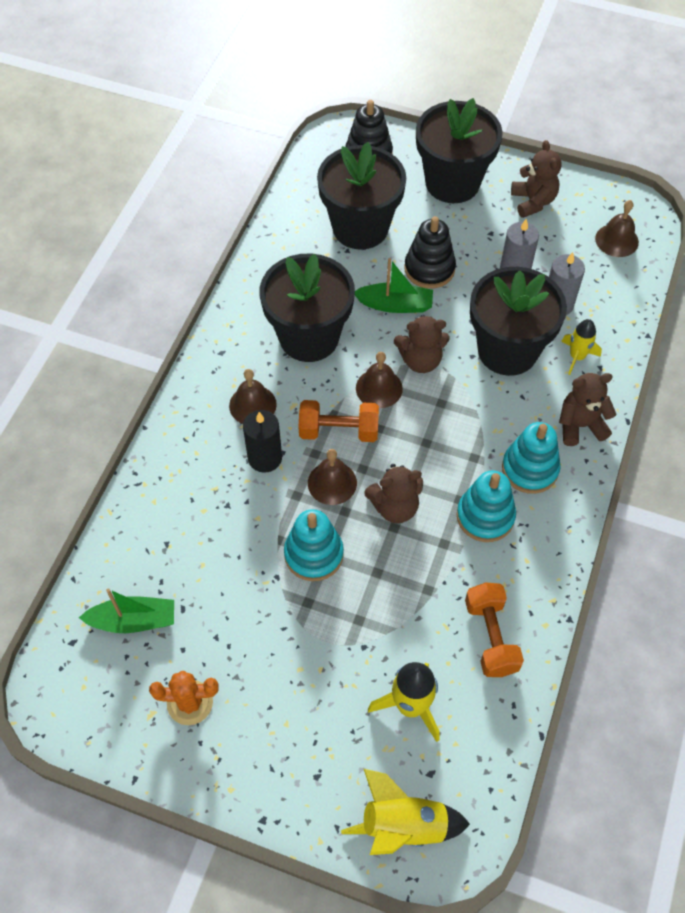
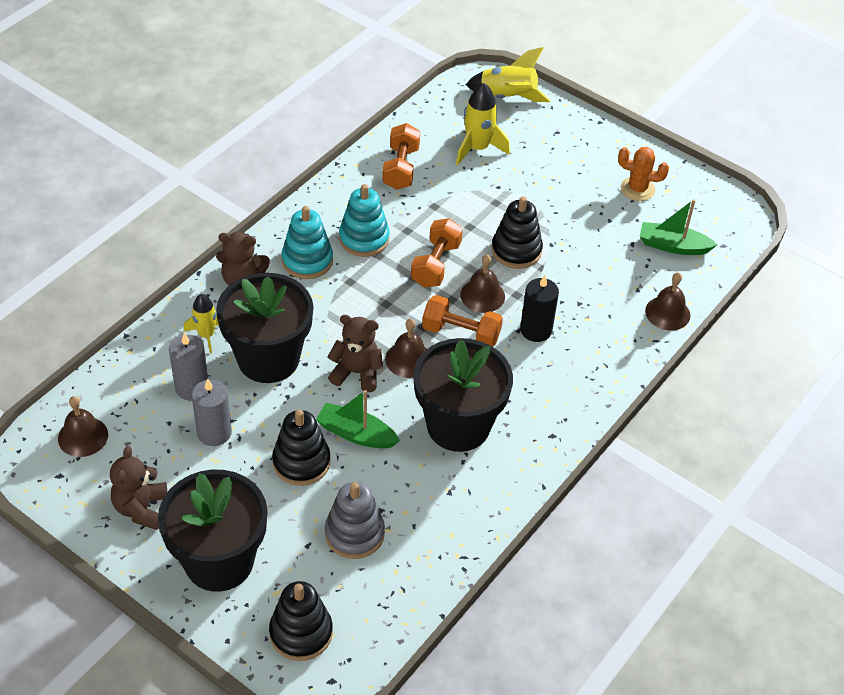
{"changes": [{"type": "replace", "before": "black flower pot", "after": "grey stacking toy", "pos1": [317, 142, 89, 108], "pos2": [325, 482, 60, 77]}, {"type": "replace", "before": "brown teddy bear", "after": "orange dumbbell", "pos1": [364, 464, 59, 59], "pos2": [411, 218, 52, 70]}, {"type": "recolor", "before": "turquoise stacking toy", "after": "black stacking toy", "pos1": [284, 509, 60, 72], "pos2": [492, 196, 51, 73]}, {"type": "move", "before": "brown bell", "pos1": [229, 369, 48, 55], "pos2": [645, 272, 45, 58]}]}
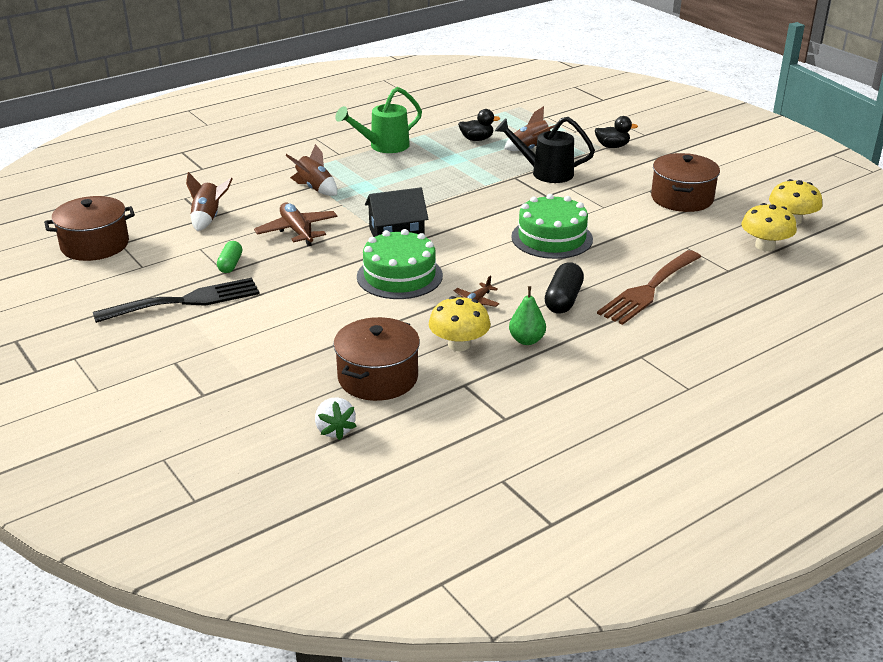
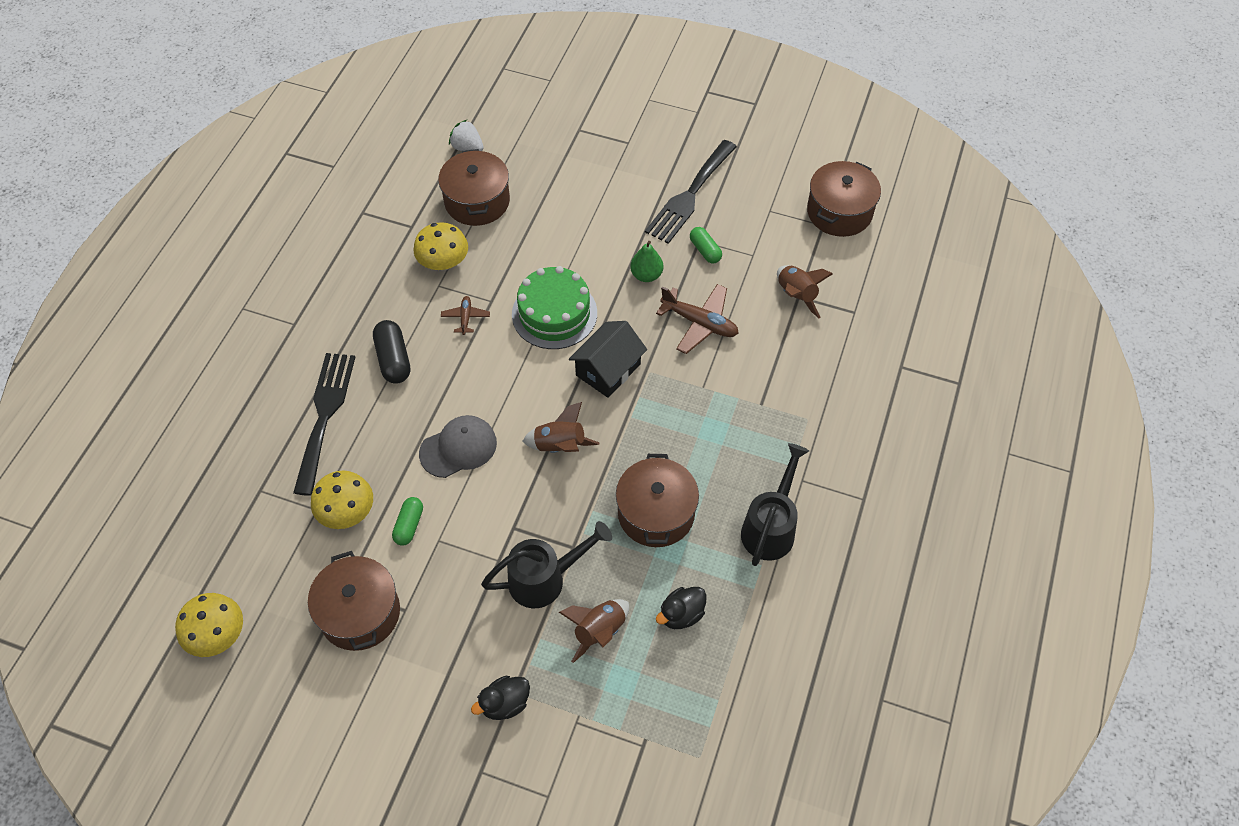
{"changes": [{"type": "recolor", "before": "brown fork", "after": "black fork", "pos1": [597, 250, 104, 75], "pos2": [293, 353, 62, 143]}, {"type": "move", "before": "yellow mushroom", "pos1": [741, 203, 56, 48], "pos2": [311, 471, 62, 58]}, {"type": "insert", "after": "green capsule", "pos2": [392, 497, 31, 48]}, {"type": "replace", "before": "green cake", "after": "grey cap", "pos1": [511, 194, 82, 65], "pos2": [419, 415, 78, 63]}, {"type": "move", "before": "brown rocket", "pos1": [285, 144, 52, 52], "pos2": [522, 402, 77, 51]}, {"type": "insert", "after": "brown pot", "pos2": [616, 454, 83, 93]}, {"type": "move", "before": "green pear", "pos1": [509, 286, 37, 59], "pos2": [630, 241, 33, 41]}, {"type": "recolor", "before": "green watering can", "after": "black watering can", "pos1": [335, 87, 87, 66], "pos2": [741, 443, 68, 123]}]}
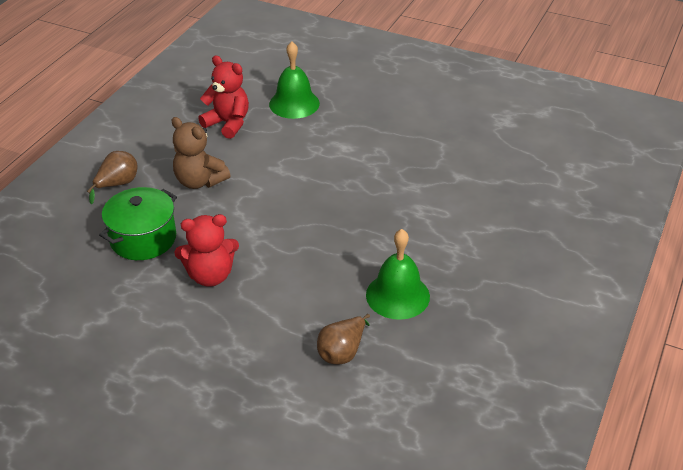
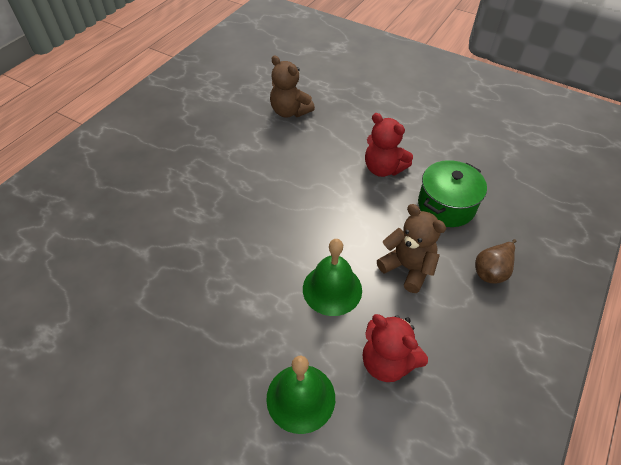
{"changes": [{"type": "replace", "before": "brown pear", "after": "brown teddy bear", "pos1": [317, 314, 53, 50], "pos2": [270, 55, 45, 63]}, {"type": "move", "before": "green bell", "pos1": [366, 229, 64, 91], "pos2": [303, 239, 59, 77]}, {"type": "rotate", "before": "red teddy bear", "pos1": [174, 214, 65, 73], "pos2": [365, 113, 48, 64], "turn": -135}]}
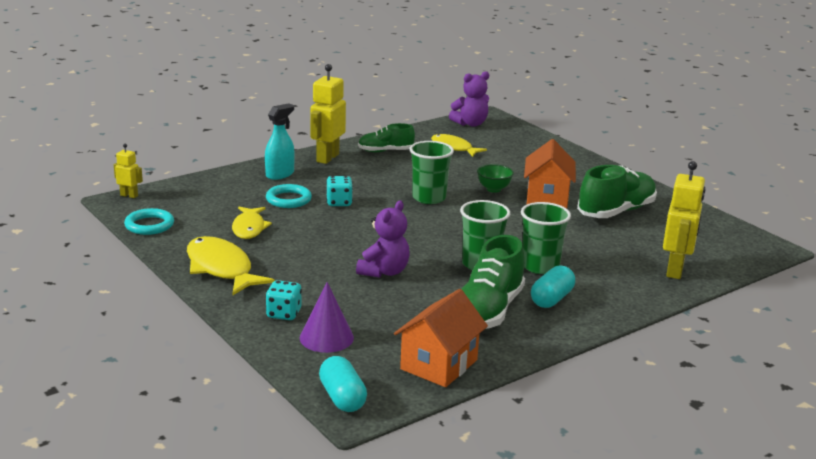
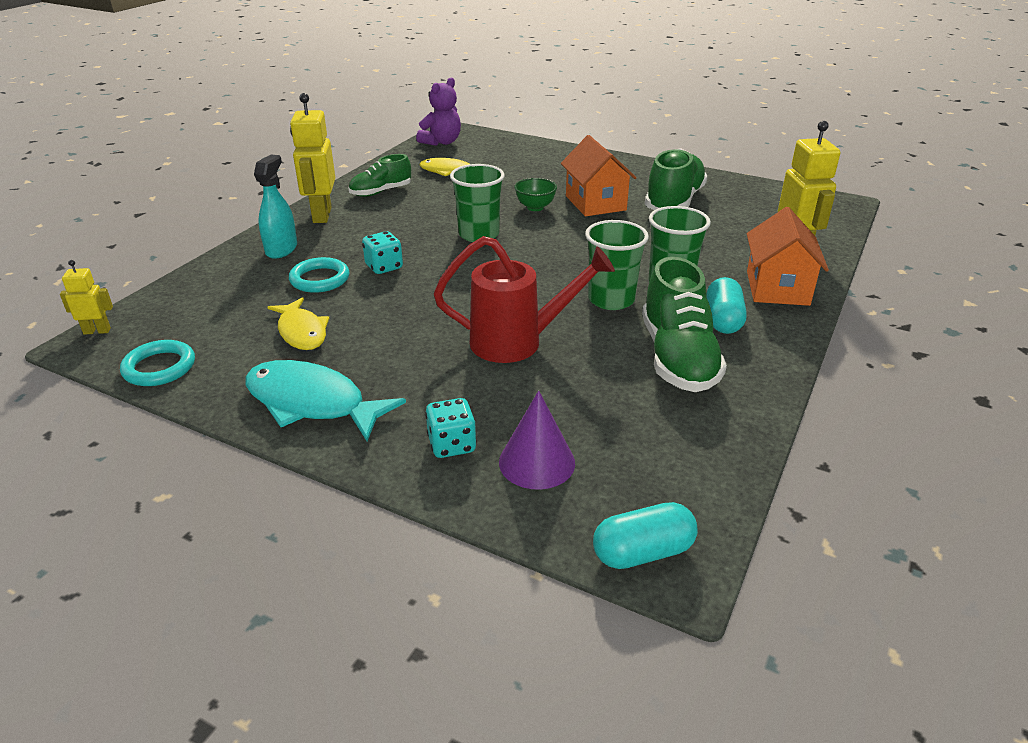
{"changes": [{"type": "recolor", "before": "yellow fish", "after": "turquoise fish", "pos1": [187, 236, 88, 59], "pos2": [245, 360, 161, 81]}, {"type": "replace", "before": "purple teddy bear", "after": "red watering can", "pos1": [356, 200, 54, 78], "pos2": [434, 236, 181, 127]}, {"type": "rotate", "before": "turquoise capsule", "pos1": [319, 356, 48, 56], "pos2": [593, 502, 105, 67], "turn": -60}, {"type": "move", "before": "orange house", "pos1": [394, 289, 94, 98], "pos2": [747, 207, 82, 99]}]}
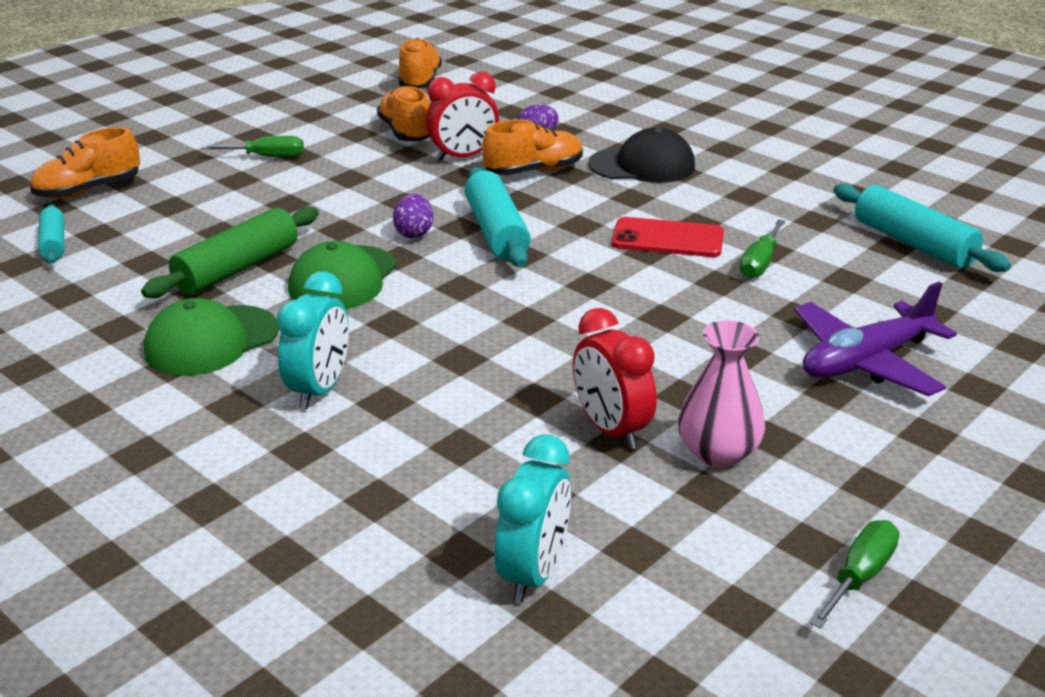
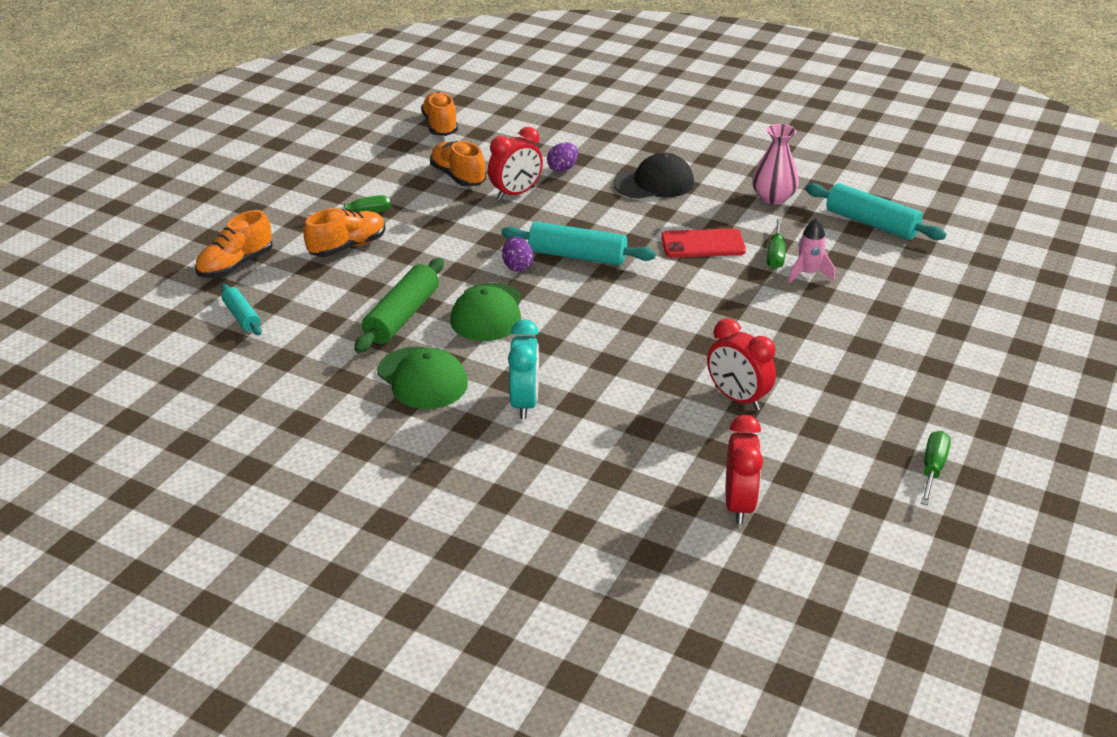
{"changes": [{"type": "move", "before": "orange shoe", "pos1": [482, 120, 101, 55], "pos2": [304, 208, 82, 49]}, {"type": "rotate", "before": "green cap", "pos1": [144, 298, 135, 78], "pos2": [377, 347, 91, 62], "turn": -75}, {"type": "rotate", "before": "turquoise rolling pin", "pos1": [465, 167, 66, 100], "pos2": [501, 221, 155, 45], "turn": -45}, {"type": "recolor", "before": "turquoise clock", "after": "red clock", "pos1": [494, 435, 77, 168], "pos2": [726, 415, 37, 109]}, {"type": "move", "before": "pink vase", "pos1": [678, 320, 87, 147], "pos2": [752, 124, 47, 81]}, {"type": "insert", "after": "pink rocket", "pos2": [788, 218, 47, 66]}, {"type": "delete", "before": "purple plane", "pos1": [794, 282, 163, 114]}]}
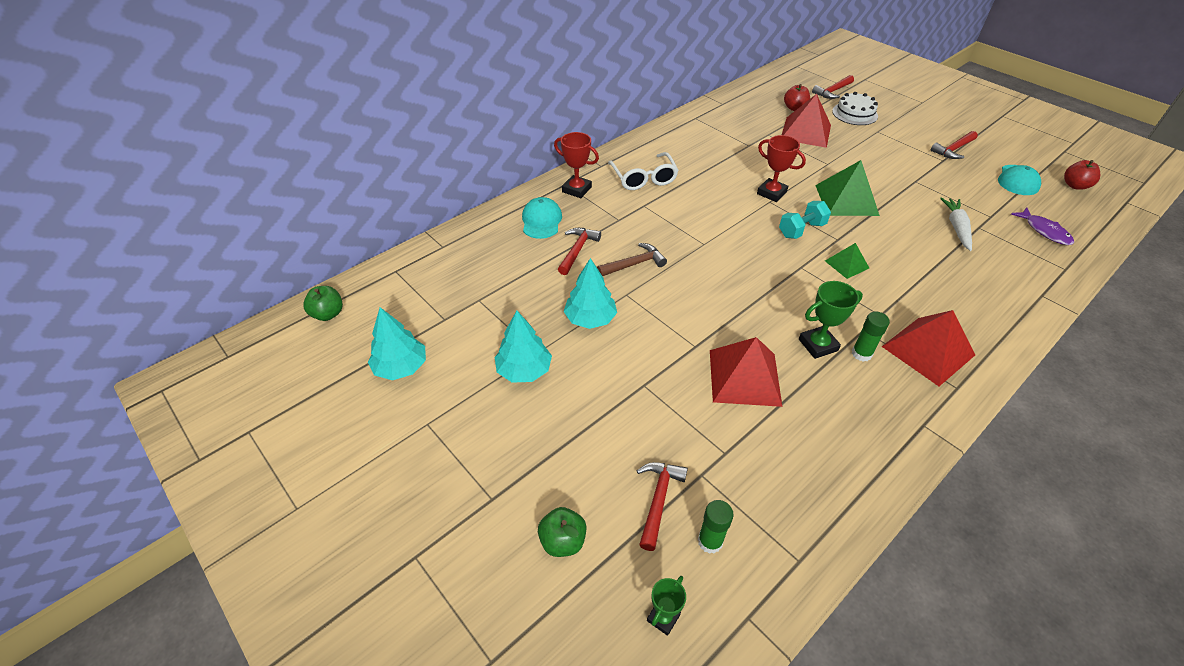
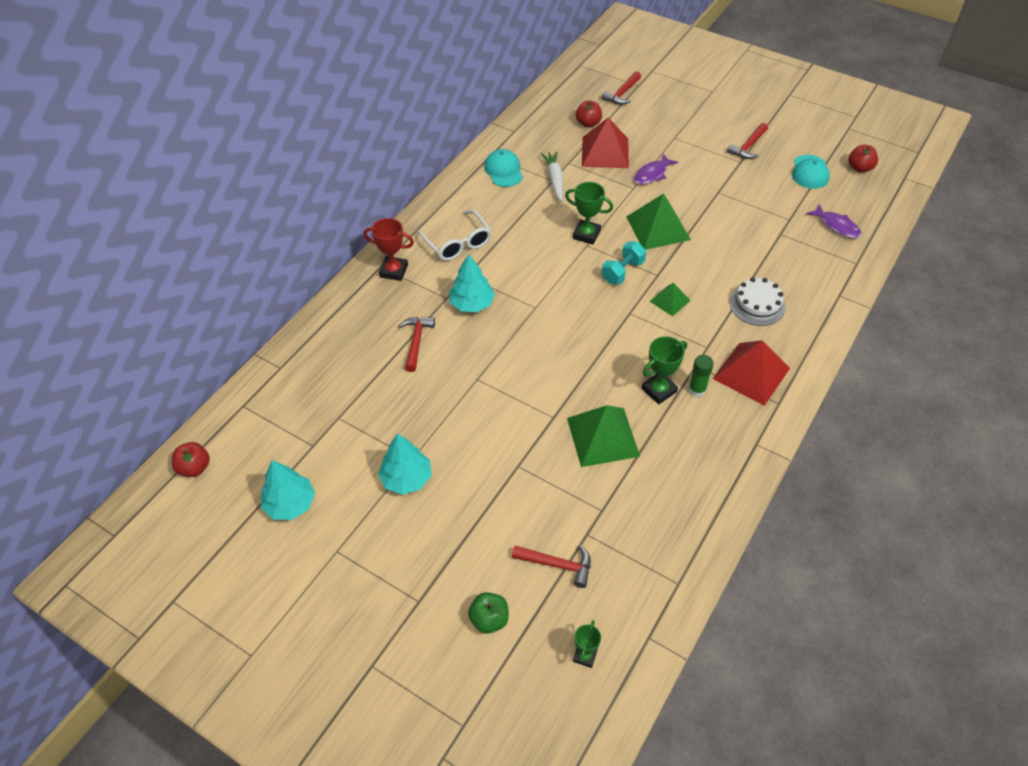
{"changes": [{"type": "recolor", "before": "green apple", "after": "red apple", "pos1": [303, 286, 40, 35], "pos2": [172, 442, 38, 35]}, {"type": "move", "before": "turquoise tree", "pos1": [564, 258, 53, 71], "pos2": [449, 254, 46, 58]}, {"type": "move", "before": "turquoise cap", "pos1": [522, 197, 40, 42], "pos2": [484, 149, 39, 38]}, {"type": "rotate", "before": "red hammer", "pos1": [637, 462, 51, 89], "pos2": [512, 545, 79, 43], "turn": 105}, {"type": "move", "before": "white carrot", "pos1": [940, 198, 32, 53], "pos2": [541, 151, 22, 50]}, {"type": "recolor", "before": "red trophy", "after": "green trophy", "pos1": [757, 135, 49, 67], "pos2": [565, 182, 48, 63]}, {"type": "recolor", "before": "red pyramid", "after": "green pyramid", "pos1": [710, 337, 72, 70], "pos2": [567, 405, 73, 62]}, {"type": "insert", "after": "purple fish", "pos2": [634, 154, 44, 31]}, {"type": "move", "before": "white cake", "pos1": [832, 92, 46, 33], "pos2": [730, 278, 56, 48]}, {"type": "delete", "before": "brown hammer", "pos1": [597, 243, 70, 33]}, {"type": "delete", "before": "green glue stick", "pos1": [698, 500, 36, 54]}]}
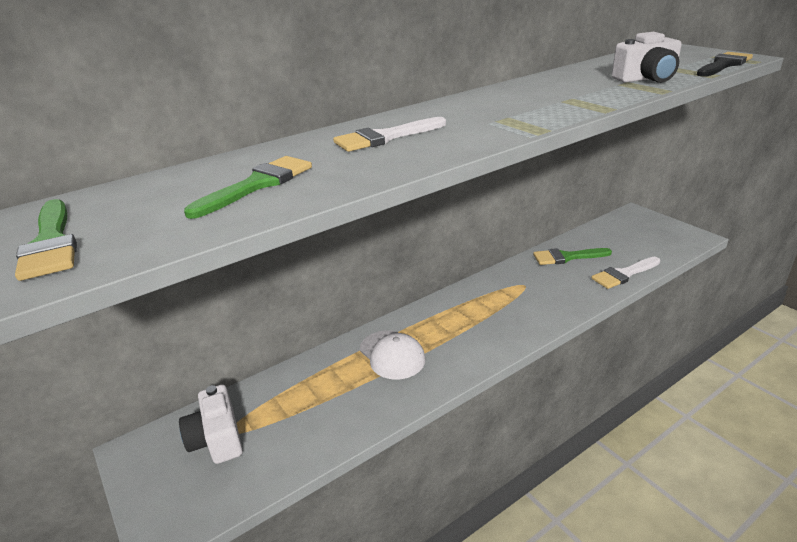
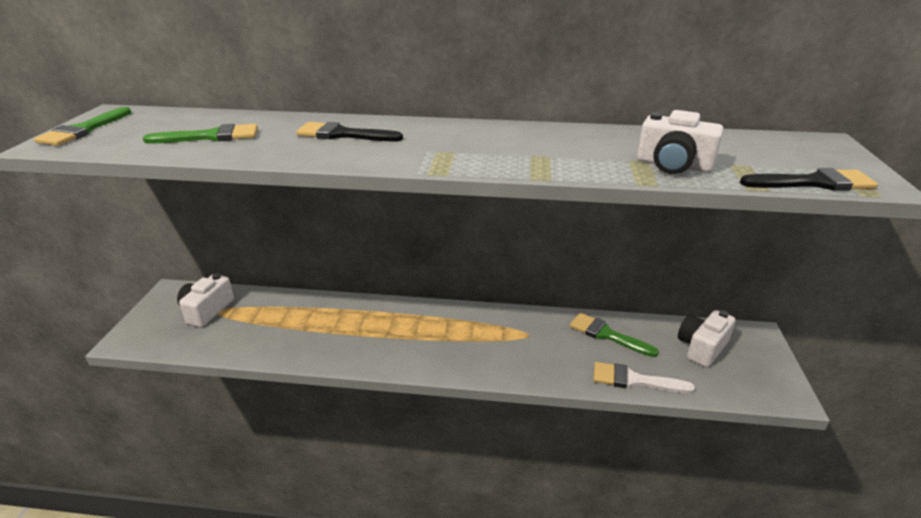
{"changes": [{"type": "recolor", "before": "white brush", "after": "black brush", "pos1": [333, 117, 113, 35], "pos2": [296, 122, 107, 19]}, {"type": "insert", "after": "white camera", "pos2": [678, 310, 58, 57]}, {"type": "delete", "before": "white cap", "pos1": [360, 331, 65, 48]}]}
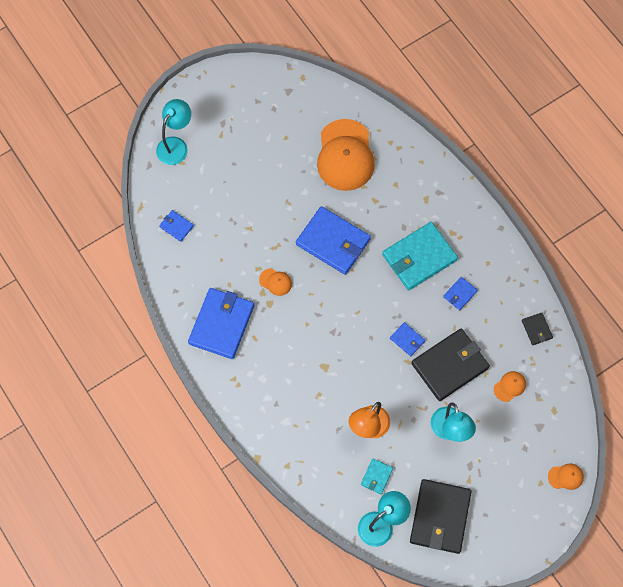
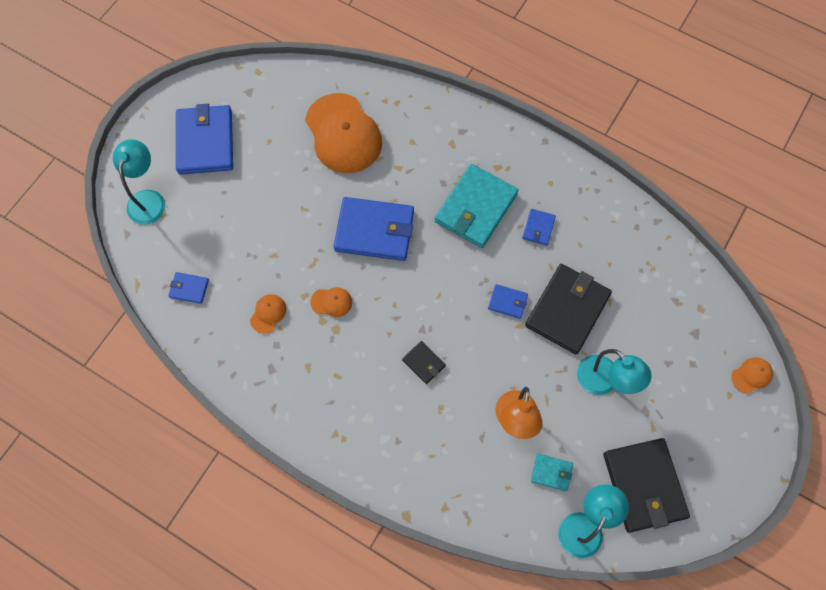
{"changes": [{"type": "move", "before": "blue wallet", "pos1": [188, 288, 66, 71], "pos2": [176, 104, 57, 71]}, {"type": "move", "before": "orange cap", "pos1": [494, 371, 32, 31], "pos2": [250, 294, 36, 40]}, {"type": "move", "before": "black wallet", "pos1": [522, 313, 31, 32], "pos2": [402, 341, 44, 43]}, {"type": "rotate", "before": "turquoise wallet", "pos1": [361, 459, 32, 35], "pos2": [531, 454, 42, 37], "turn": -75}]}
